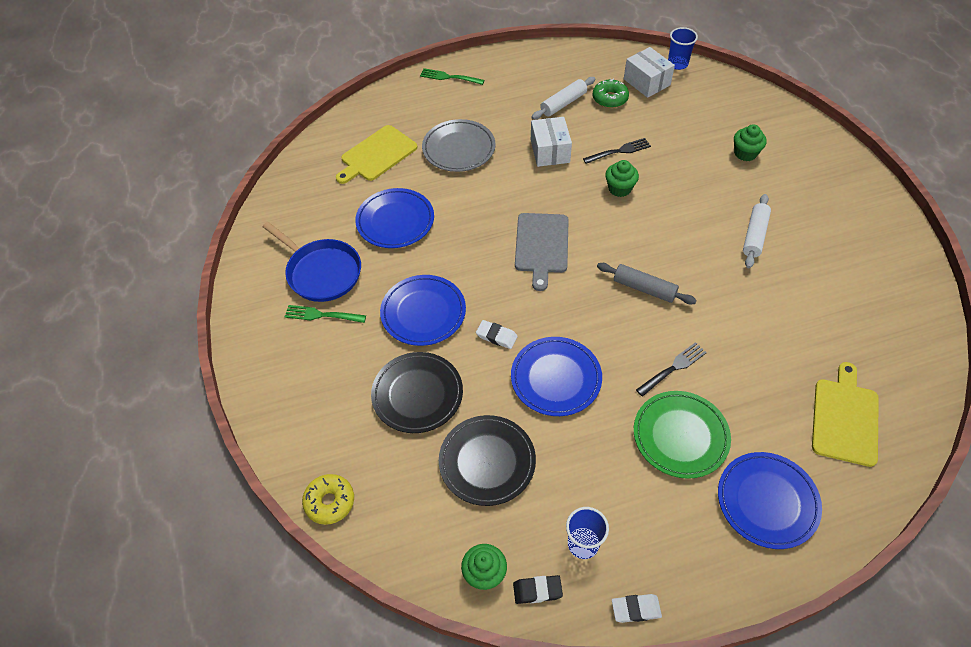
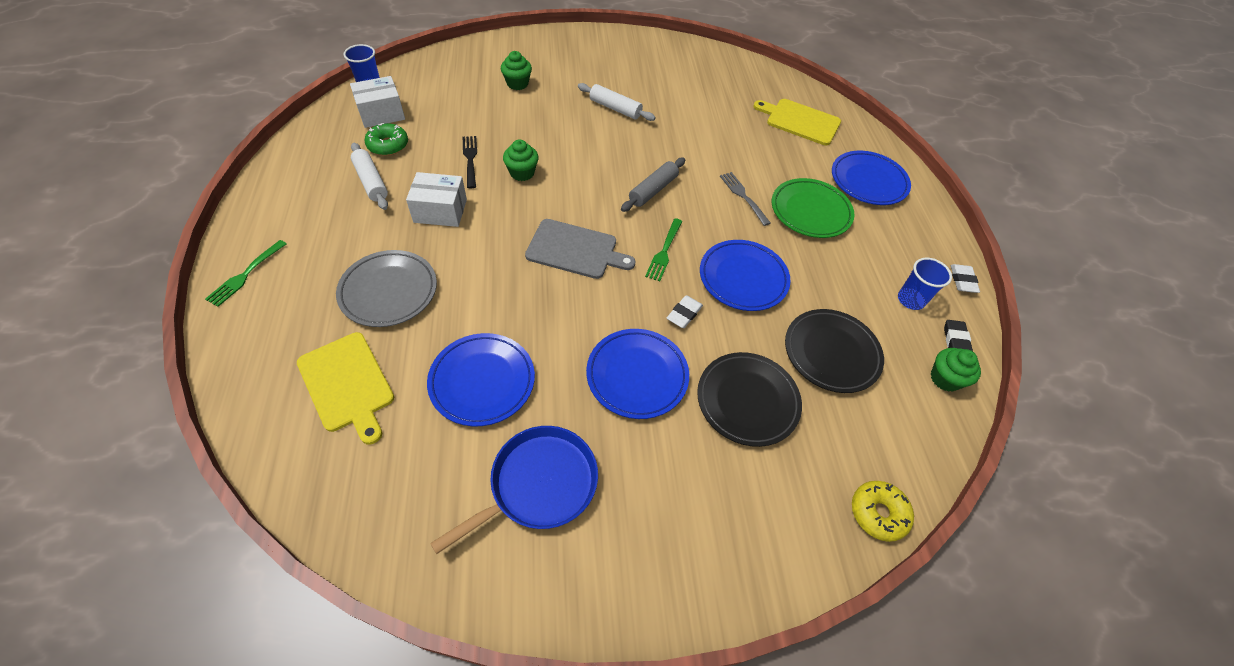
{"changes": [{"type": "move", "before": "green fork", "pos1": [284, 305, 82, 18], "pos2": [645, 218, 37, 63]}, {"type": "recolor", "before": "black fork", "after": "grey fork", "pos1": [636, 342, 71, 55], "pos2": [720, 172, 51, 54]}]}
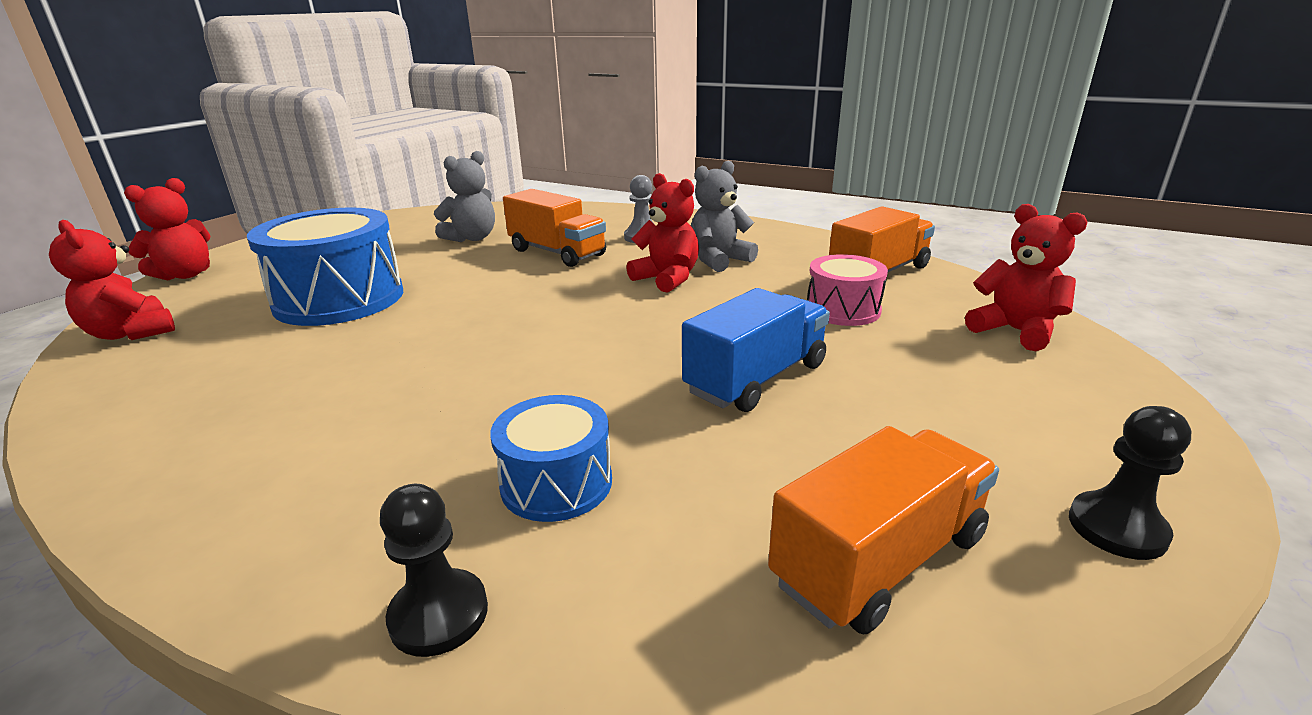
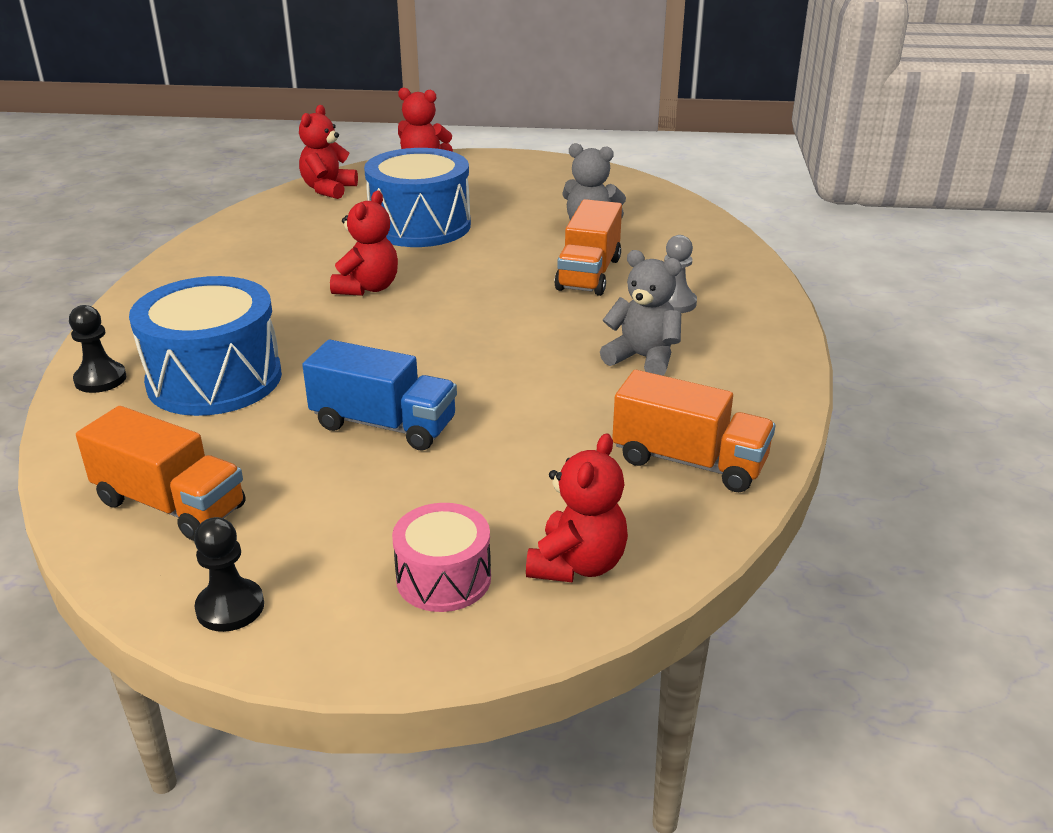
{"changes": [{"type": "resize", "before": "blue drum", "pos1": [490, 395, 122, 127], "pos2": [129, 276, 153, 140], "scale": 1.81}, {"type": "move", "before": "red teddy bear", "pos1": [626, 173, 73, 120], "pos2": [330, 191, 68, 105]}, {"type": "move", "before": "pink drum", "pos1": [807, 254, 81, 72], "pos2": [392, 503, 99, 109]}]}
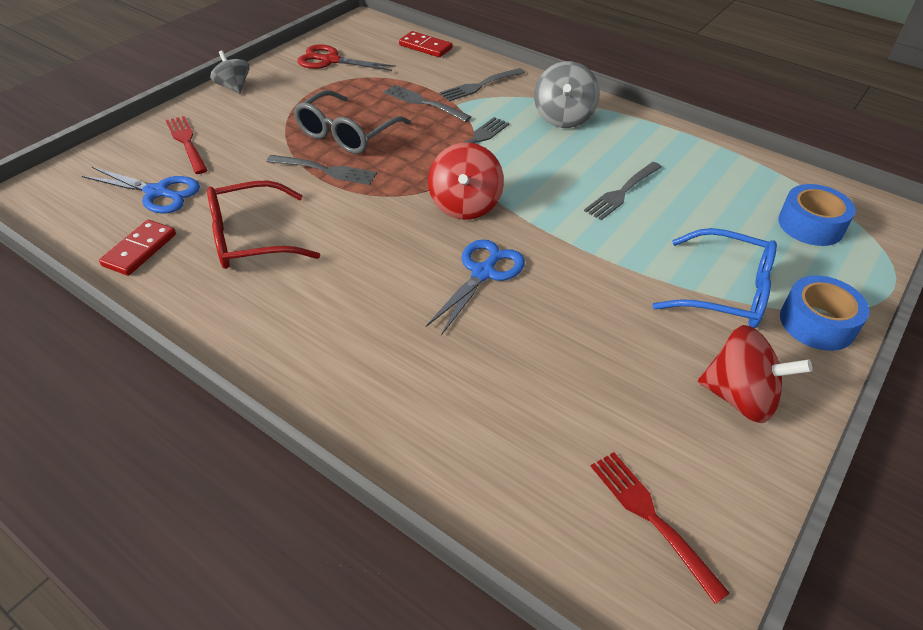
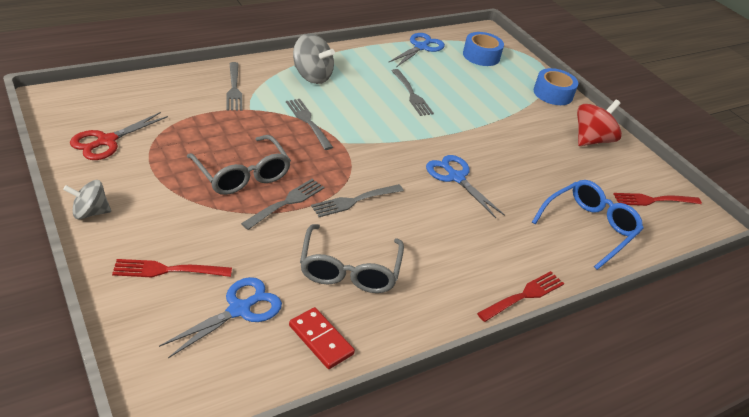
{"changes": [{"type": "recolor", "before": "red glasses", "after": "grey glasses", "pos1": [207, 180, 113, 89], "pos2": [300, 224, 104, 69]}, {"type": "move", "before": "grey fork", "pos1": [384, 85, 87, 37], "pos2": [311, 184, 93, 33]}, {"type": "insert", "after": "blue scissors", "pos2": [388, 33, 57, 34]}, {"type": "insert", "after": "red fork", "pos2": [477, 271, 87, 51]}, {"type": "move", "before": "blue glasses", "pos1": [652, 228, 125, 100], "pos2": [532, 180, 112, 90]}, {"type": "delete", "before": "red domino", "pos1": [399, 31, 53, 26]}, {"type": "delete", "before": "red spinning top", "pos1": [428, 143, 76, 77]}]}
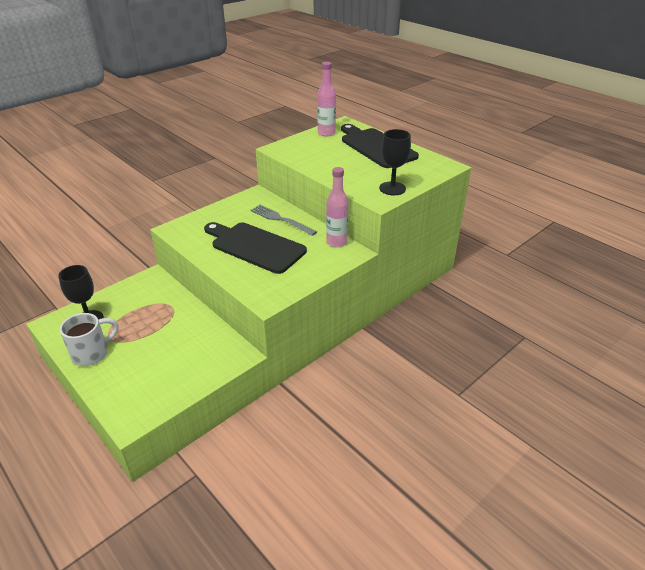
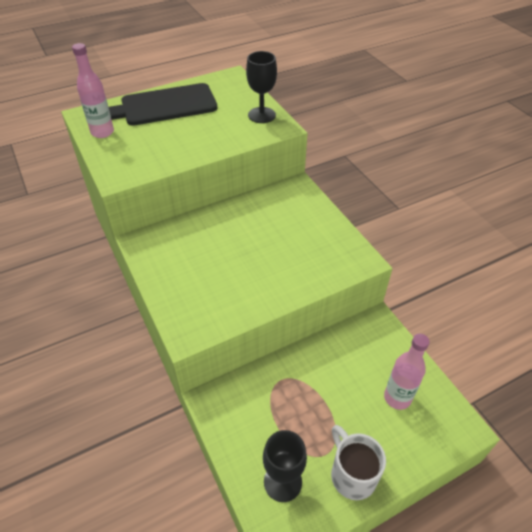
{"changes": [{"type": "move", "before": "pink bottle", "pos1": [326, 167, 23, 80], "pos2": [384, 334, 46, 76]}, {"type": "delete", "before": "black cutting board", "pos1": [204, 222, 103, 52]}, {"type": "delete", "before": "grey fork", "pos1": [251, 205, 66, 31]}]}
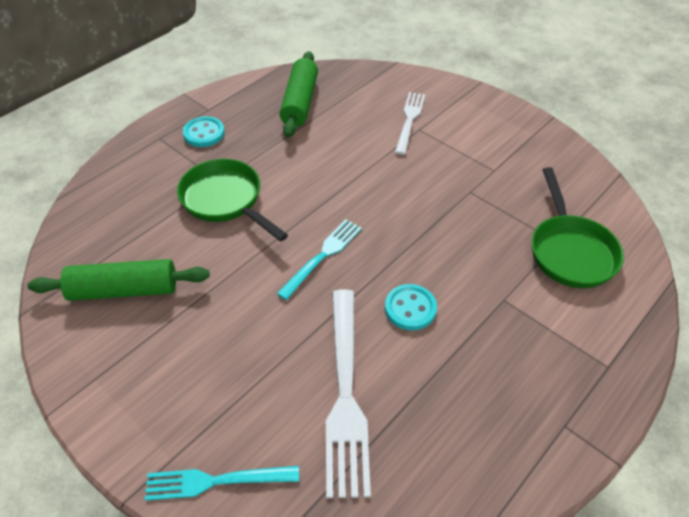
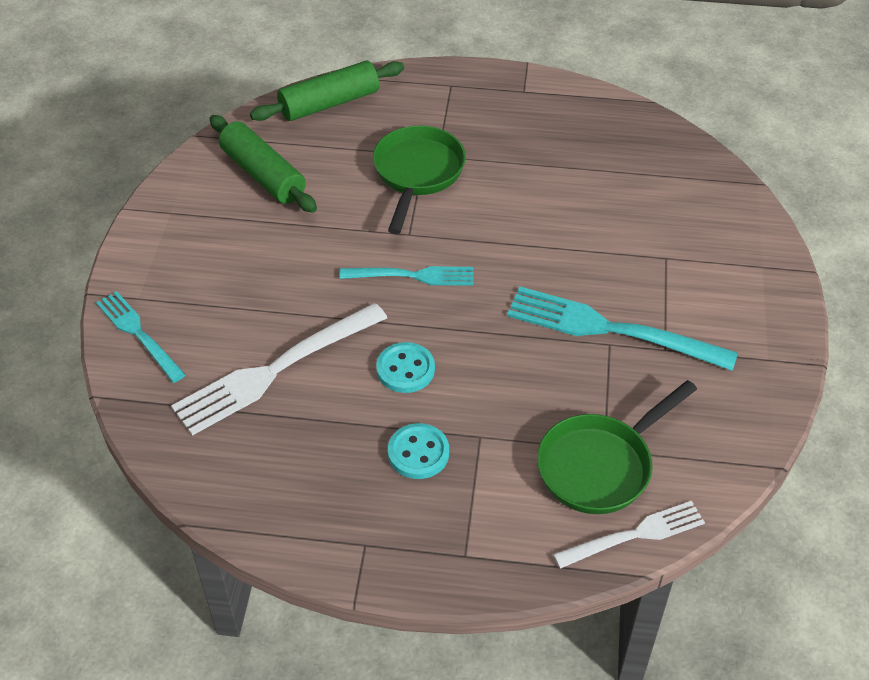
{"changes": [{"type": "move", "before": "green rolling pin", "pos1": [280, 51, 38, 87], "pos2": [250, 61, 154, 60]}, {"type": "move", "before": "turquoise button", "pos1": [183, 117, 42, 30], "pos2": [388, 423, 61, 56]}, {"type": "insert", "after": "turquoise fork", "pos2": [507, 287, 231, 84]}, {"type": "move", "before": "white fork", "pos1": [395, 92, 30, 63], "pos2": [553, 501, 152, 68]}]}
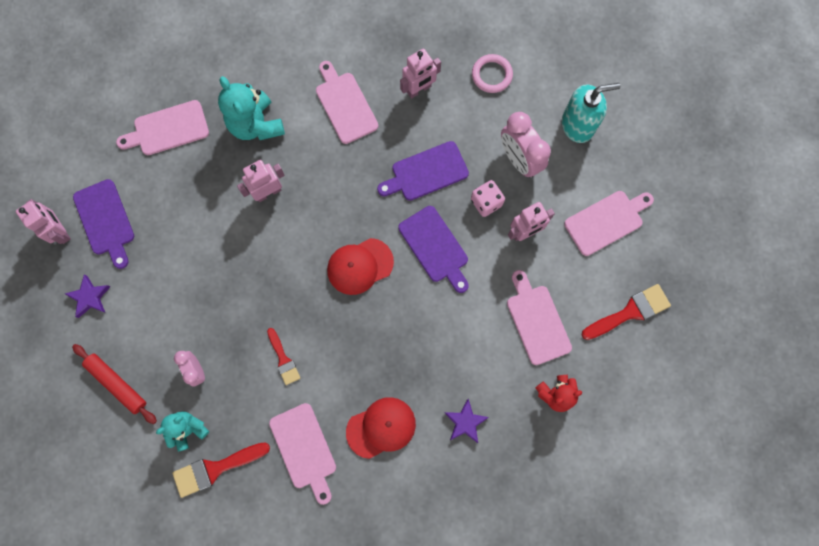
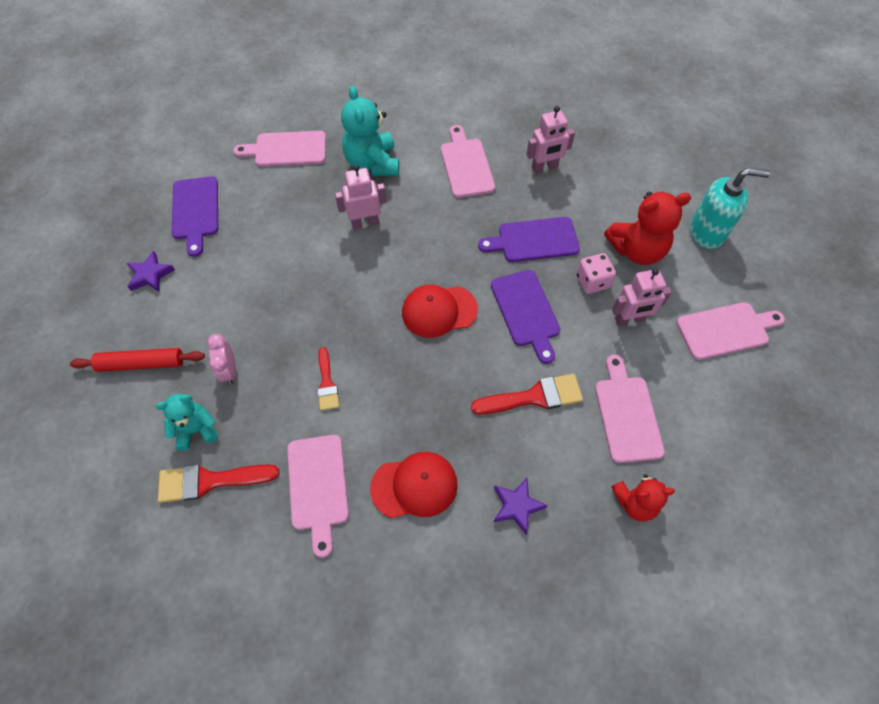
{"changes": [{"type": "rotate", "before": "red rolling pin", "pos1": [72, 344, 85, 80], "pos2": [70, 348, 135, 24], "turn": -60}, {"type": "move", "before": "red brush", "pos1": [582, 284, 89, 56], "pos2": [471, 374, 112, 40]}, {"type": "replace", "before": "pink clock", "after": "red teddy bear", "pos1": [501, 112, 50, 66], "pos2": [604, 192, 87, 73]}, {"type": "delete", "before": "pink robot", "pos1": [16, 199, 55, 45]}, {"type": "delete", "before": "pink ring", "pos1": [472, 54, 41, 39]}]}
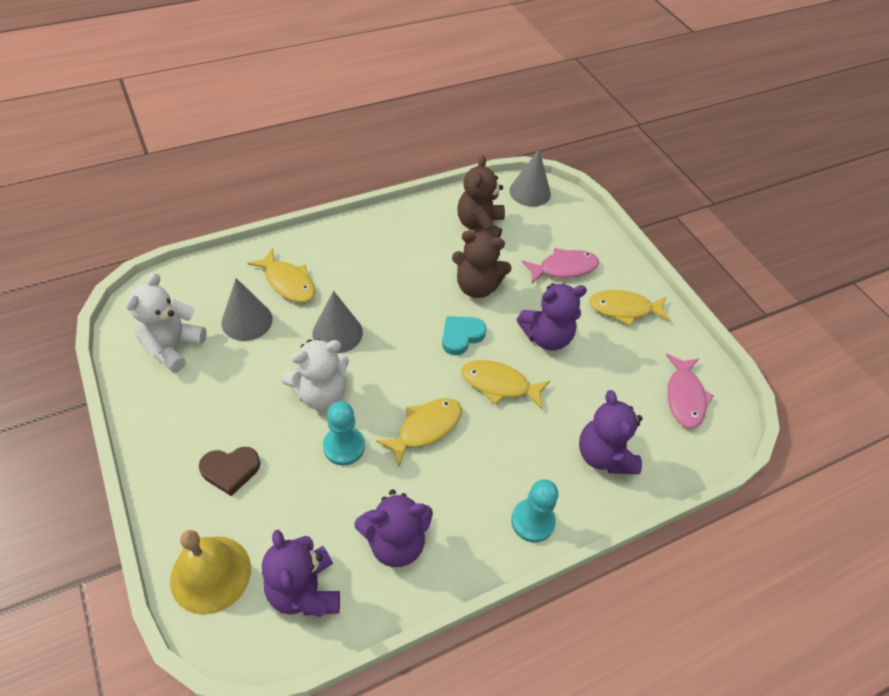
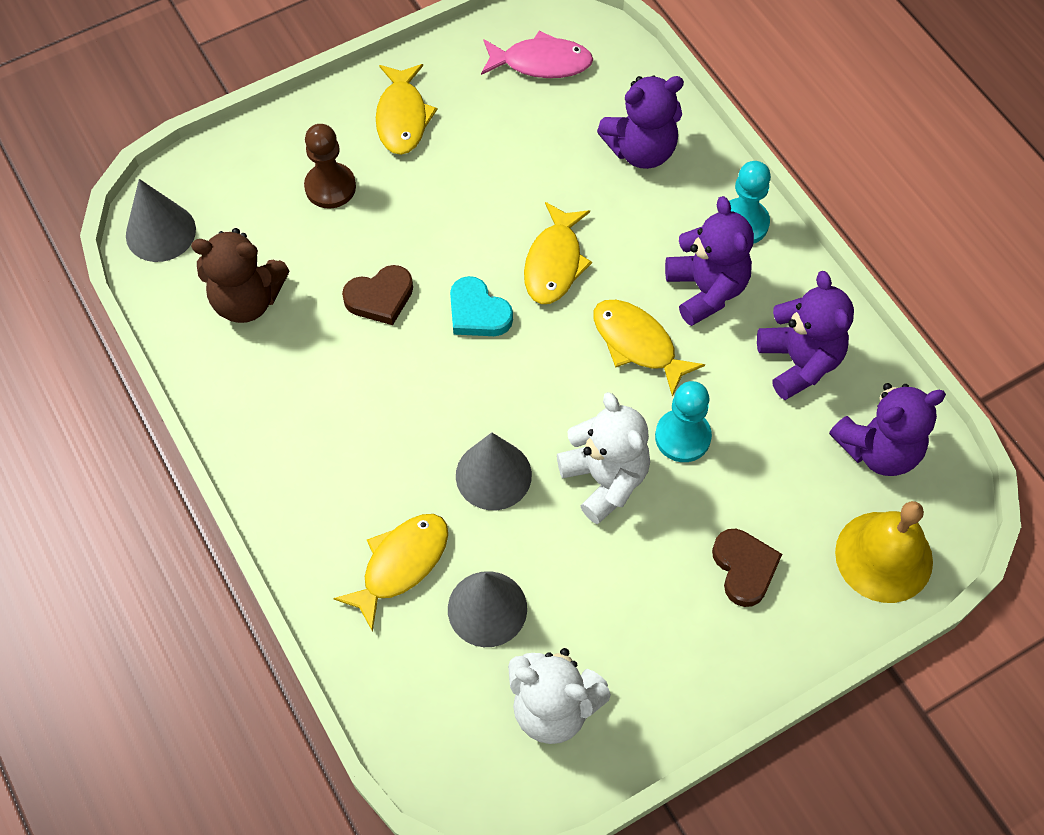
{"changes": [{"type": "replace", "before": "pink fish", "after": "brown pawn", "pos1": [522, 248, 77, 35], "pos2": [304, 124, 52, 85]}, {"type": "replace", "before": "brown teddy bear", "after": "brown heart", "pos1": [452, 231, 60, 67], "pos2": [342, 265, 71, 60]}, {"type": "move", "before": "purple teddy bear", "pos1": [516, 283, 71, 68], "pos2": [665, 196, 89, 130]}]}
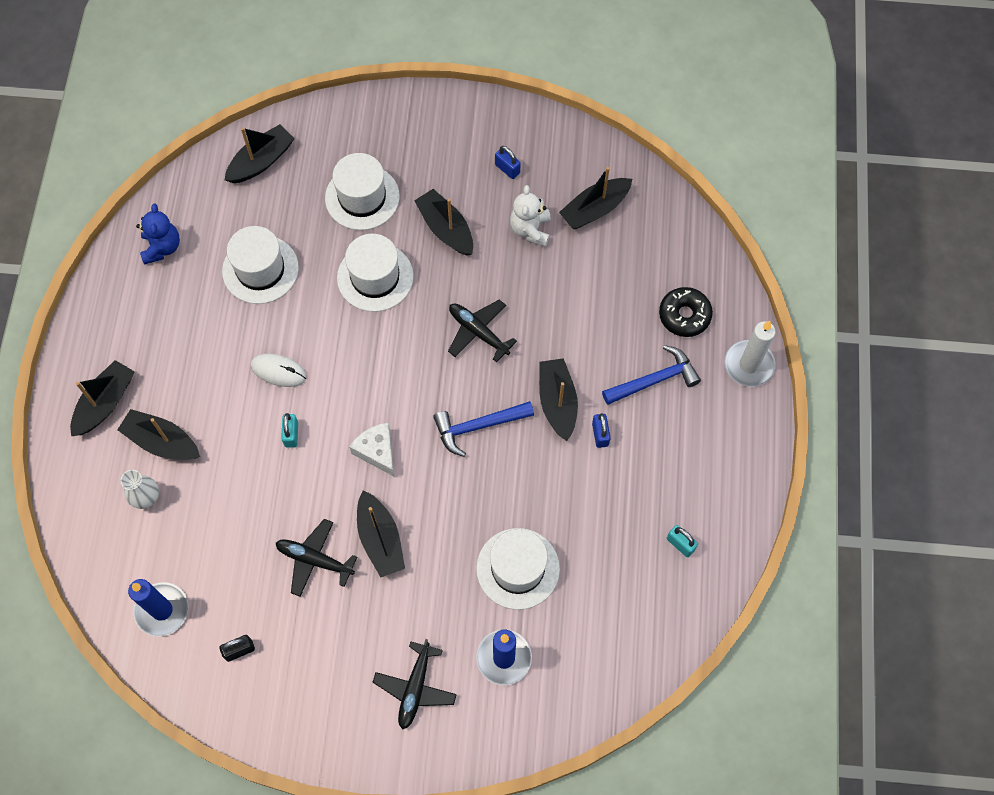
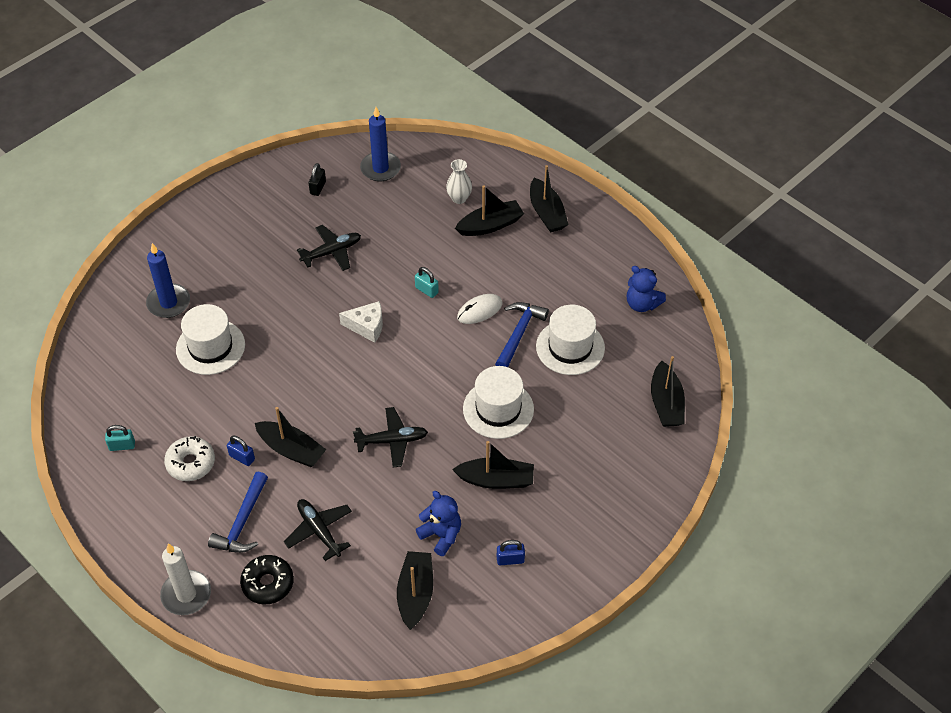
{"changes": [{"type": "insert", "after": "white donut", "pos2": [164, 436, 51, 45]}, {"type": "move", "before": "black plane", "pos1": [373, 639, 84, 91], "pos2": [284, 499, 68, 62]}, {"type": "recolor", "before": "white teddy bear", "after": "blue teddy bear", "pos1": [510, 185, 41, 62], "pos2": [416, 491, 45, 65]}, {"type": "move", "before": "blue hammer", "pos1": [433, 401, 101, 56], "pos2": [495, 302, 54, 65]}, {"type": "delete", "before": "white hat", "pos1": [325, 153, 75, 77]}, {"type": "delete", "before": "black boat", "pos1": [357, 490, 48, 88]}]}
